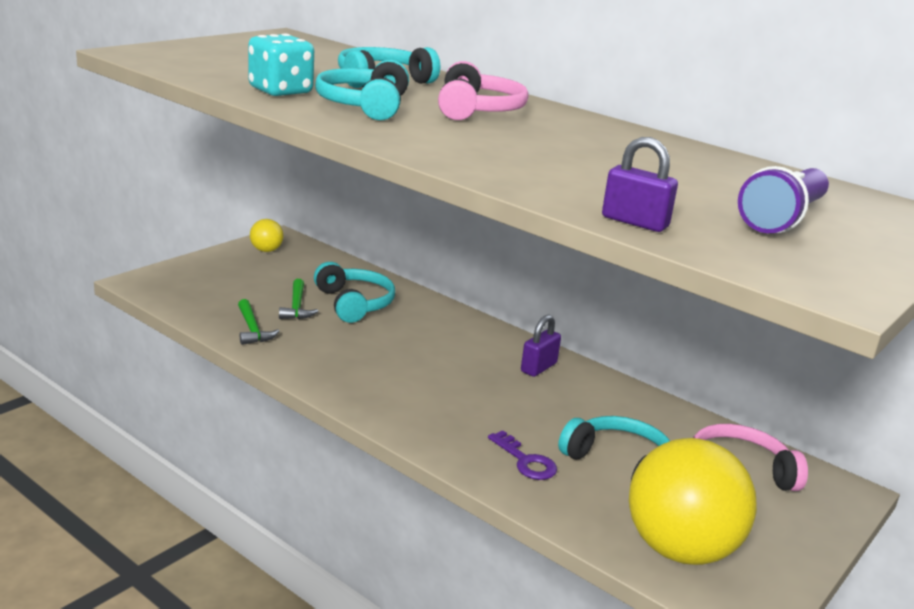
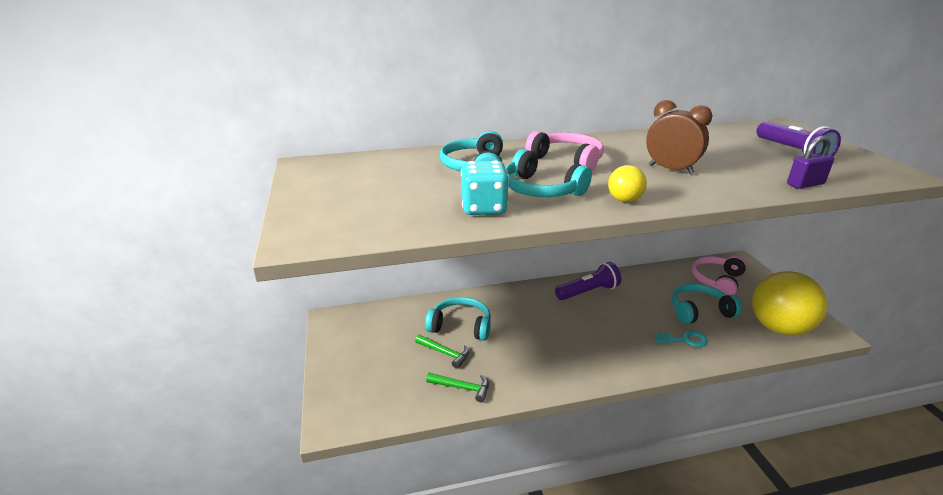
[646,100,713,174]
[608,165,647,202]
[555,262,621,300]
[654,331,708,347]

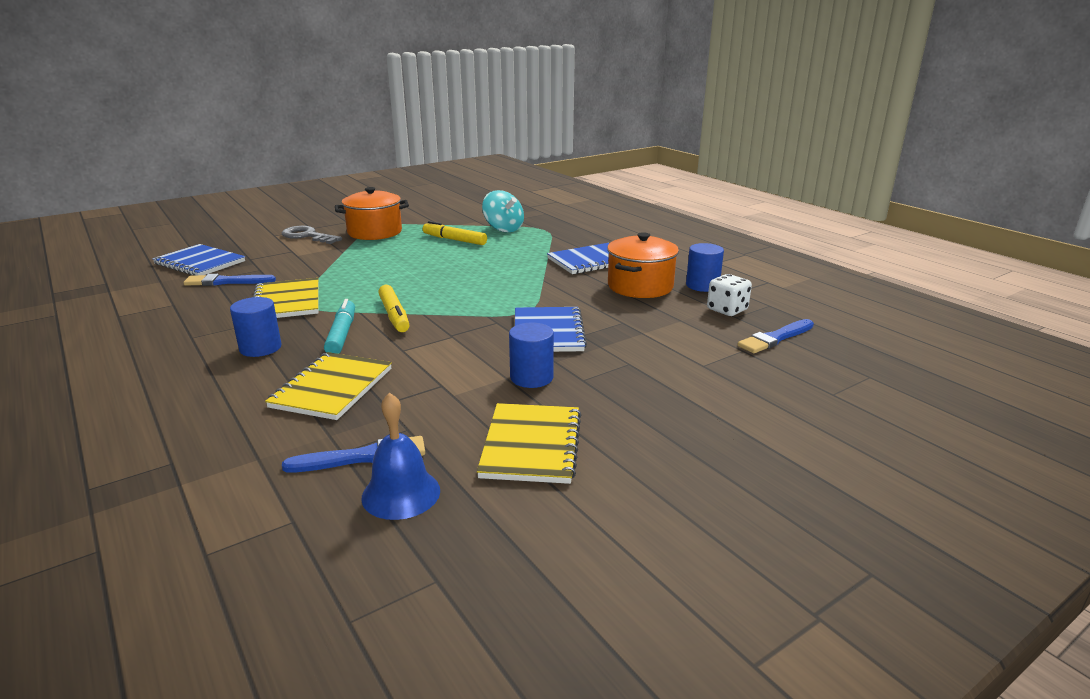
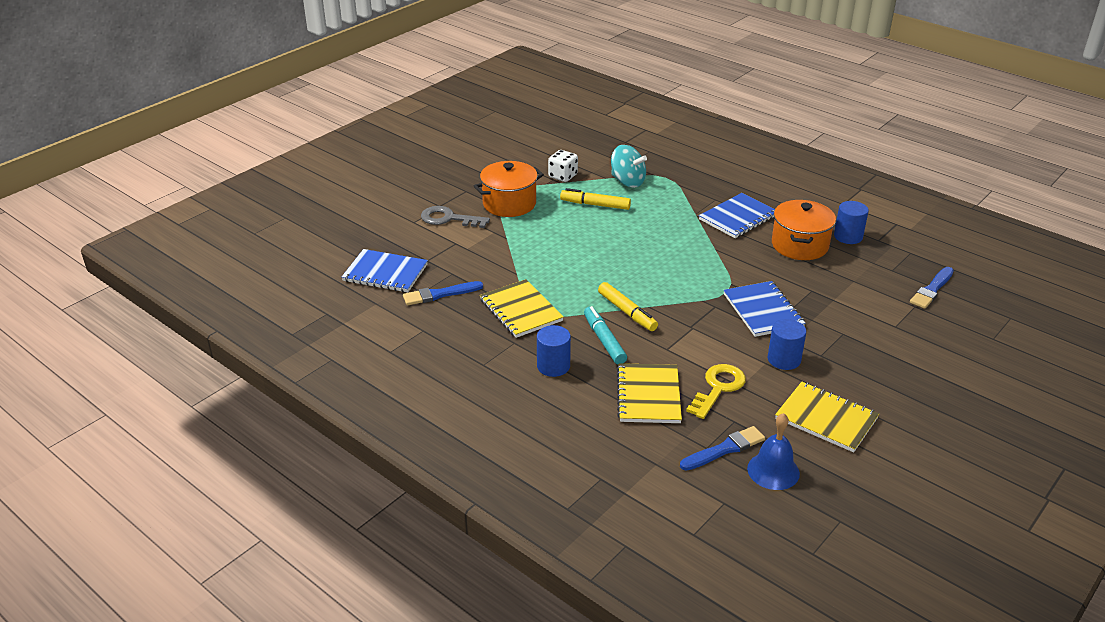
[686,364,746,419]
[548,150,578,182]
[775,382,879,452]

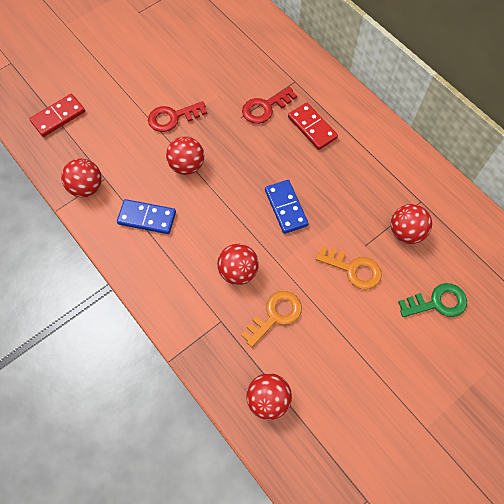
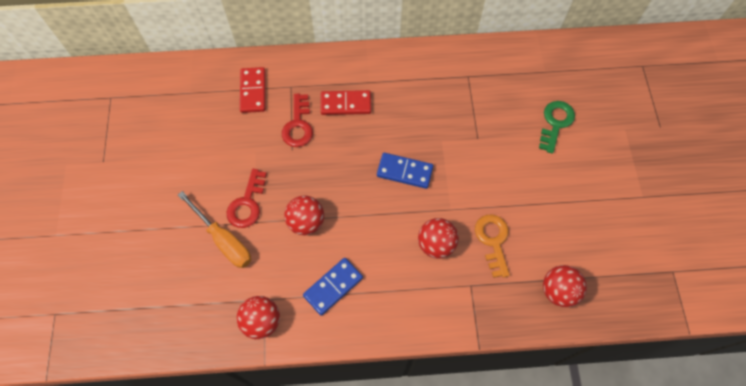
[315,246,382,290] (first image)
[391,204,432,244] (first image)
[178,191,251,268]
[240,67,266,113]

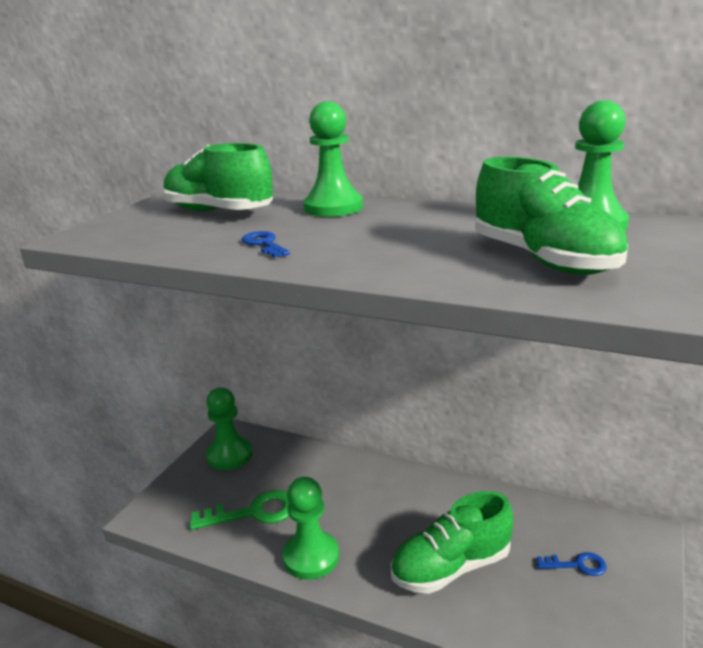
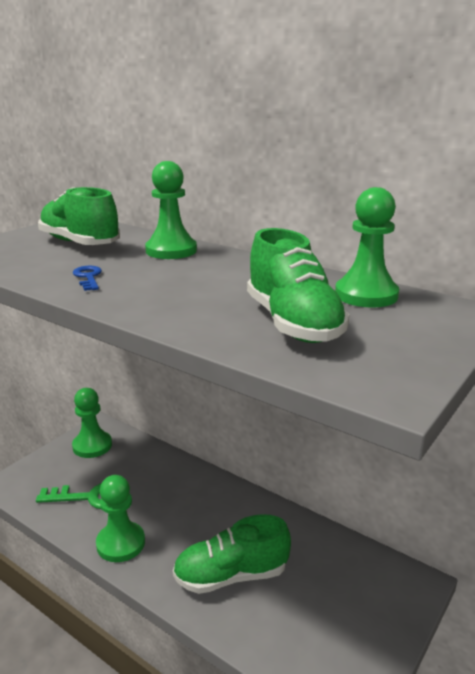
[537,552,607,576] (first image)

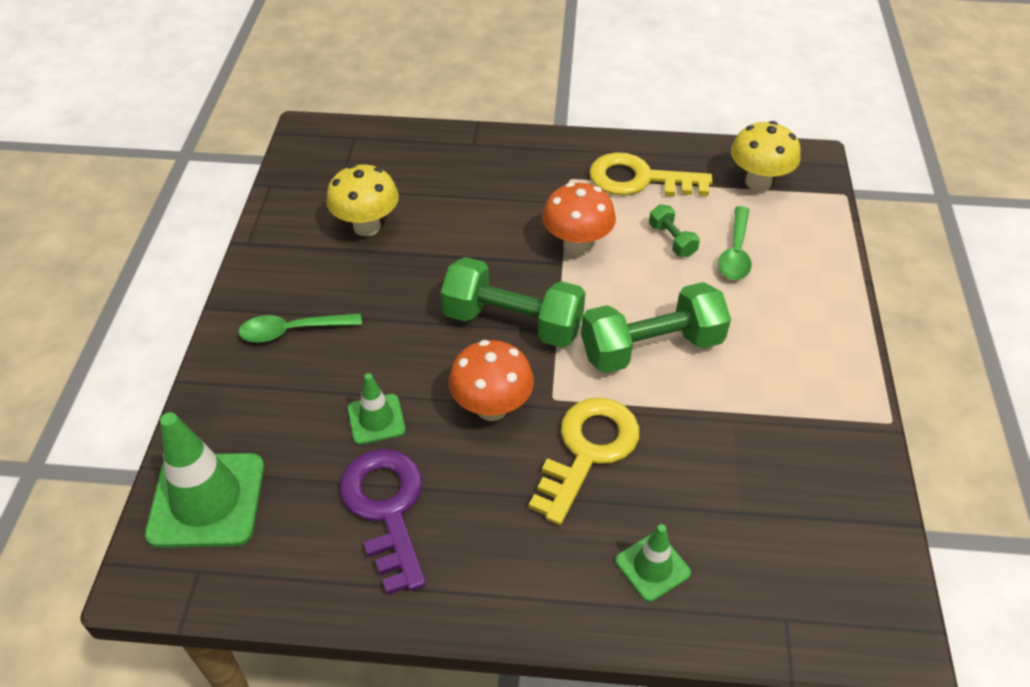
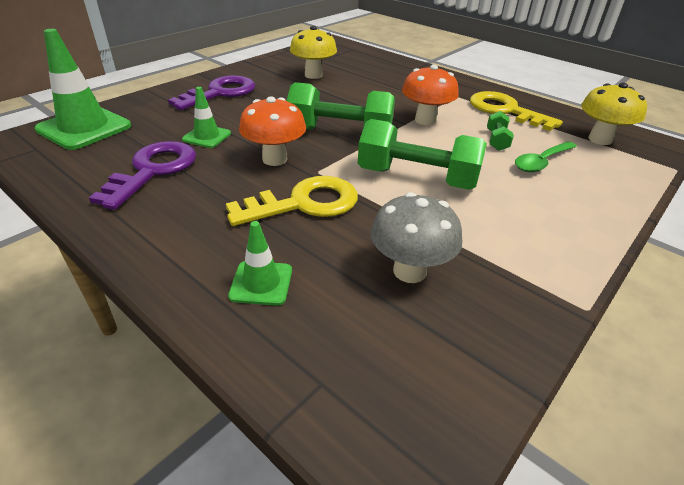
[371,192,462,283]
[168,75,255,110]
[286,82,395,130]

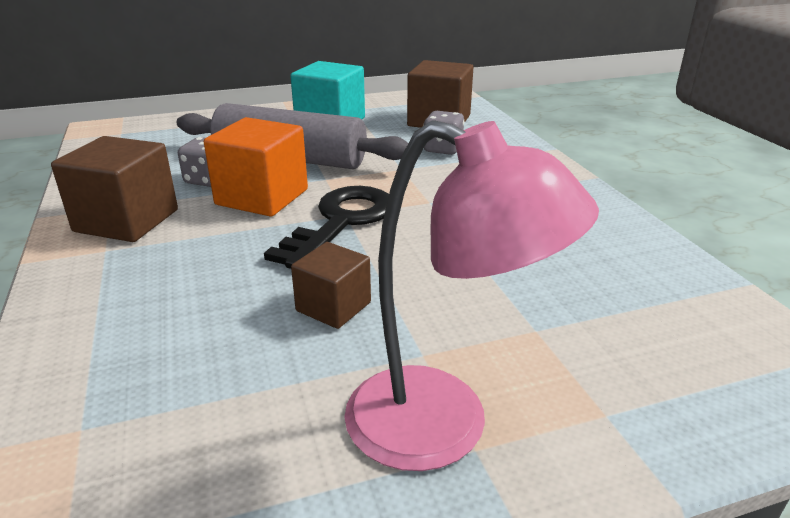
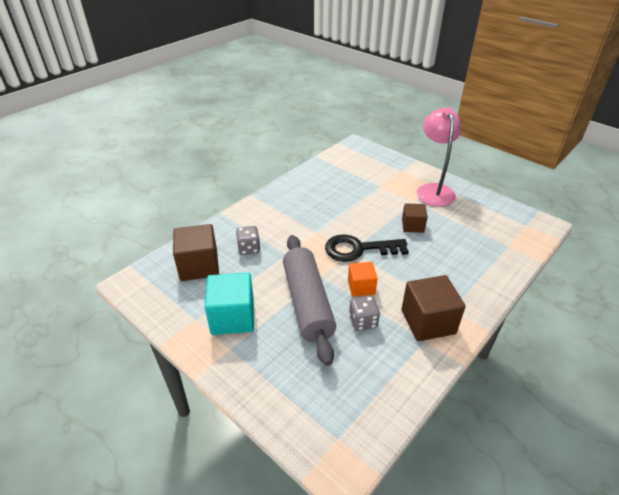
[348,262,378,297]

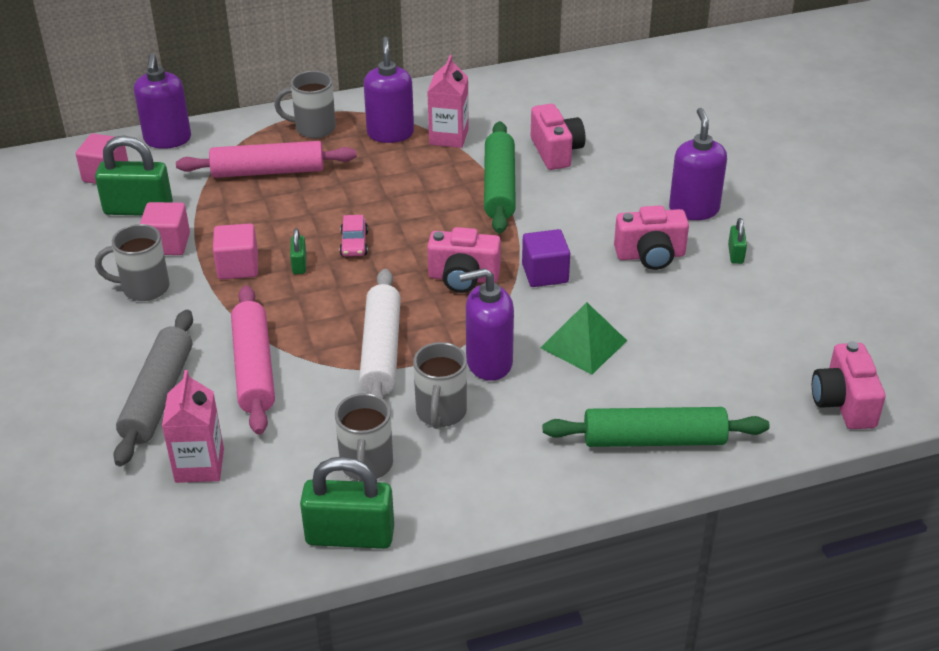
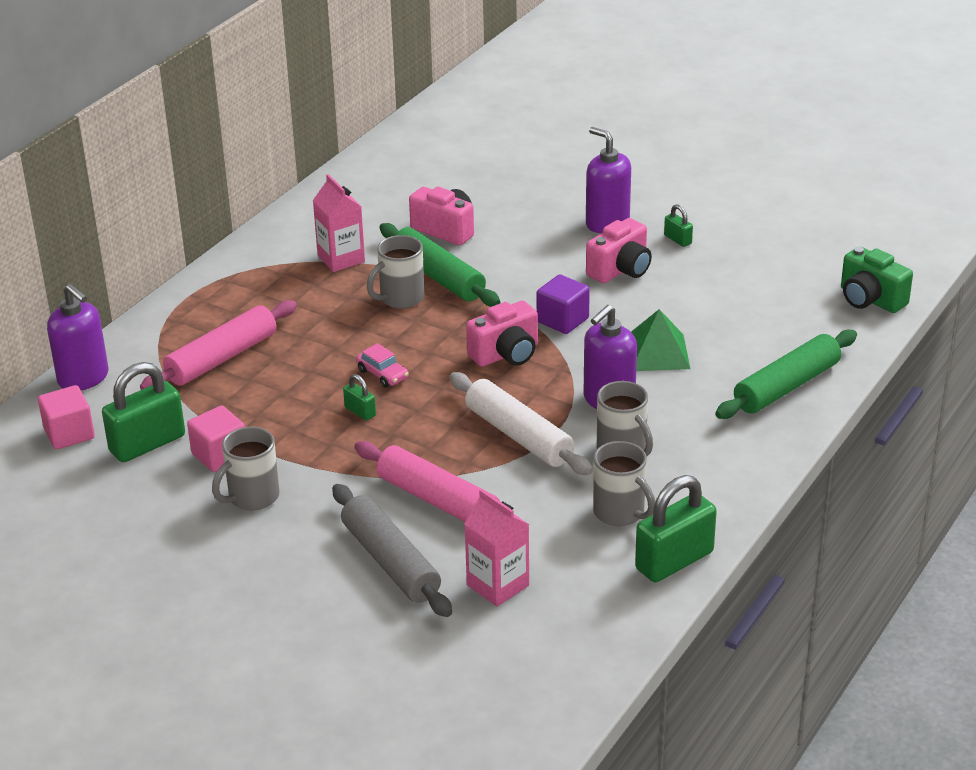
[213,223,258,279] (first image)
[364,37,414,143] (first image)
[367,235,424,309]
[841,246,913,313]

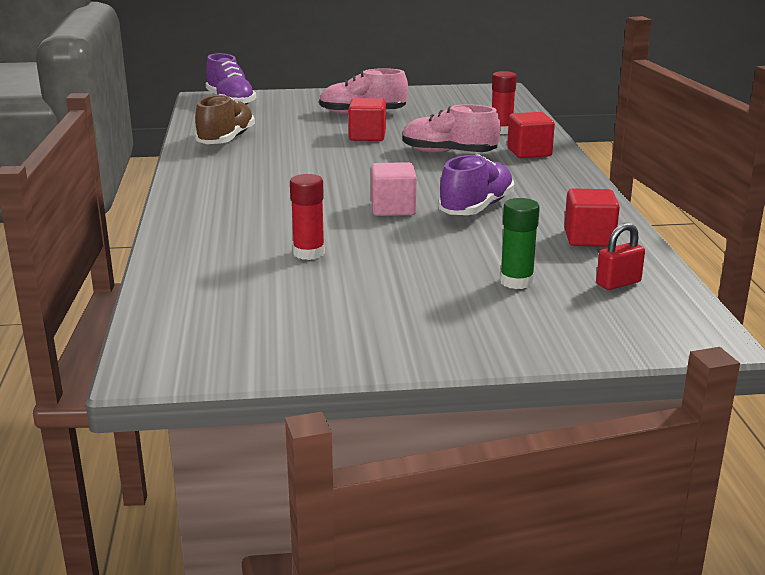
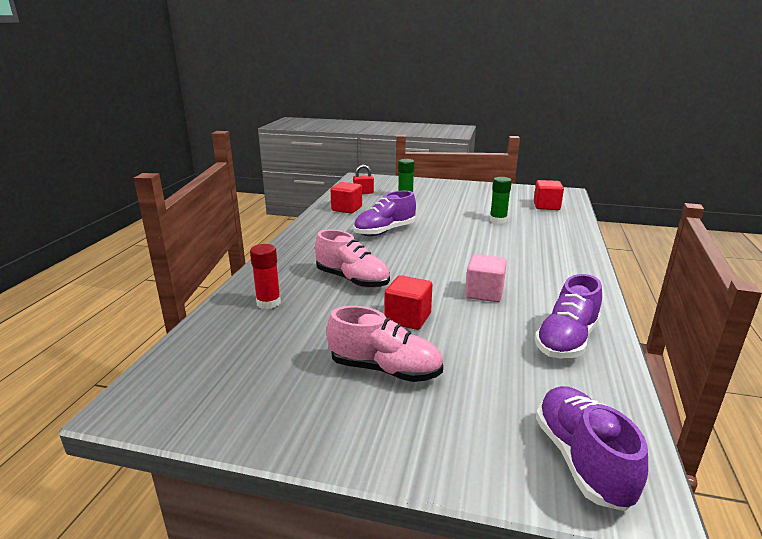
[465,254,507,302]
[534,180,564,210]
[535,274,602,358]
[490,177,512,224]

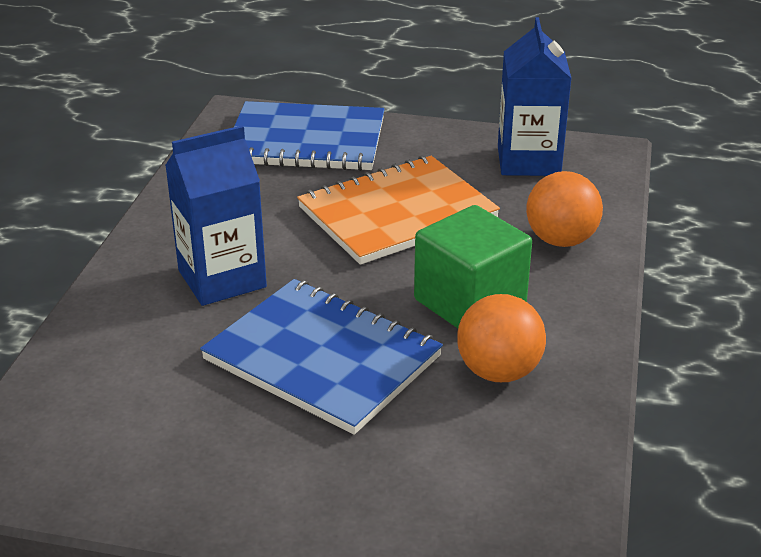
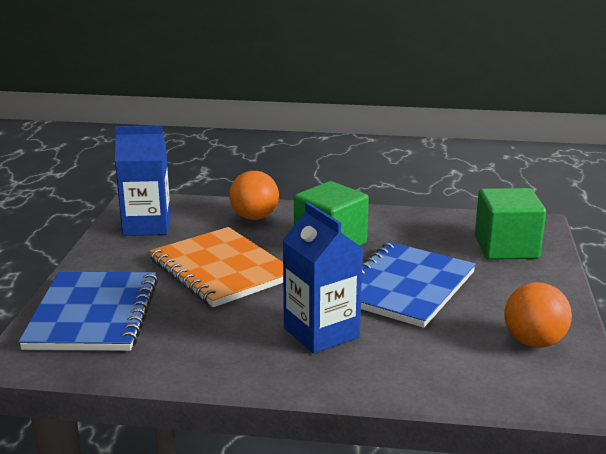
[475,188,546,260]
[504,282,572,348]

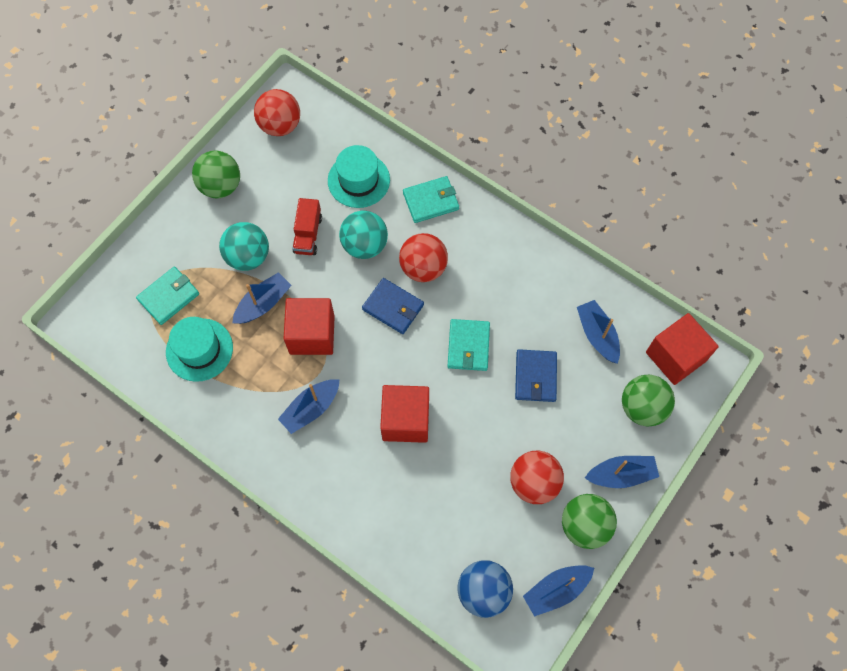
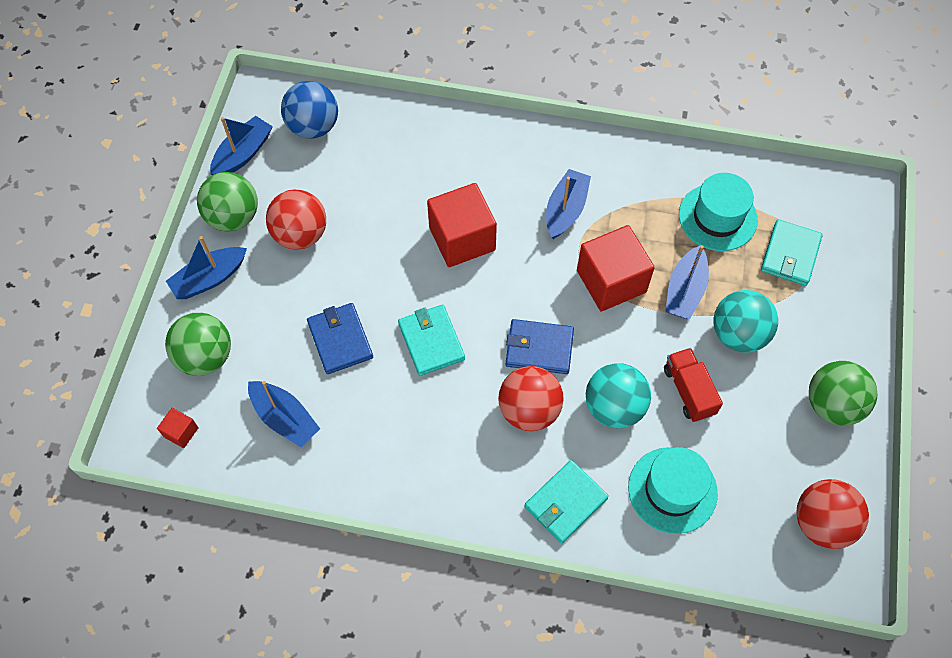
[157,408,199,448]

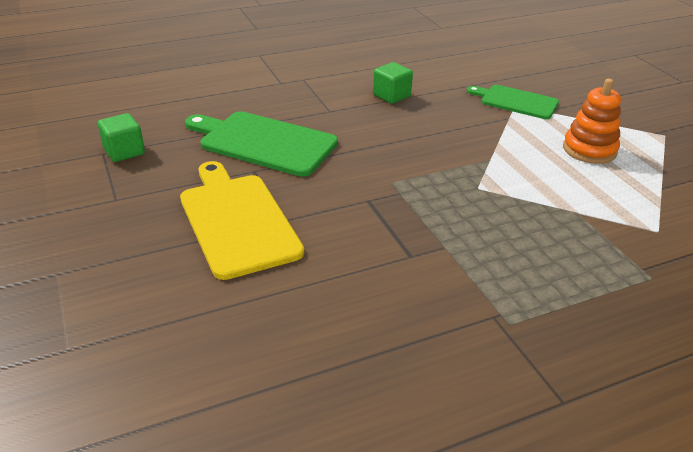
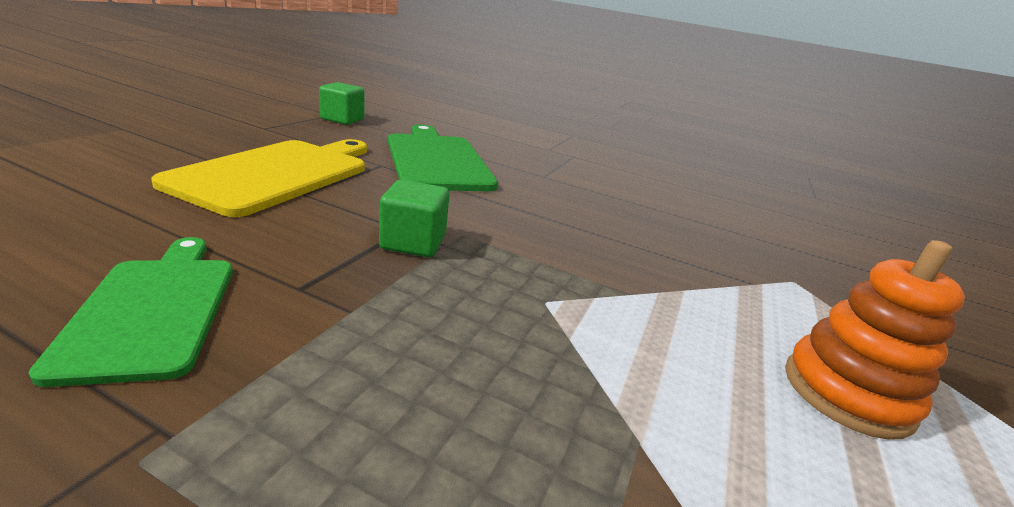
[379,180,450,257]
[29,237,233,387]

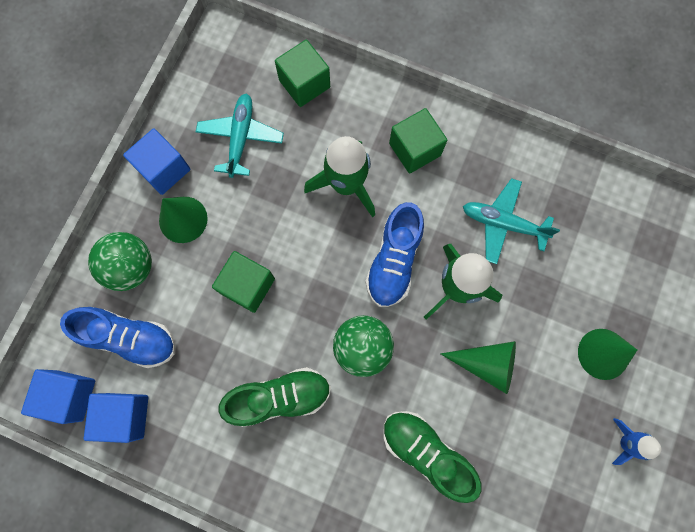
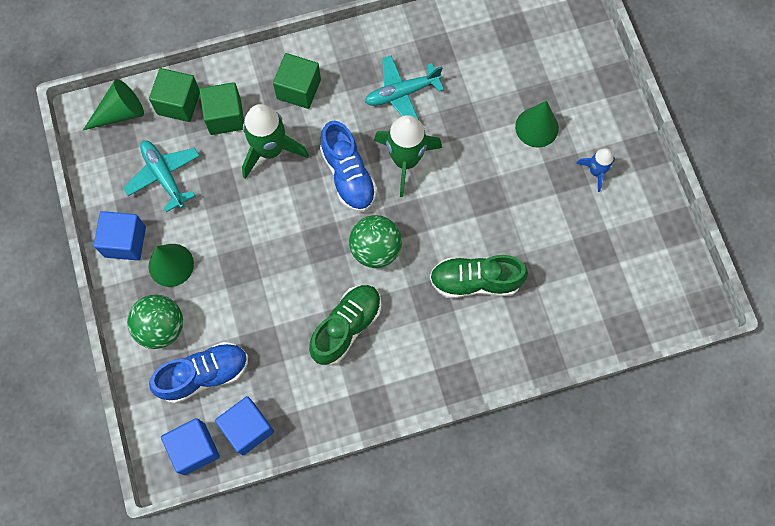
[199,82,244,135]
[83,79,144,130]

